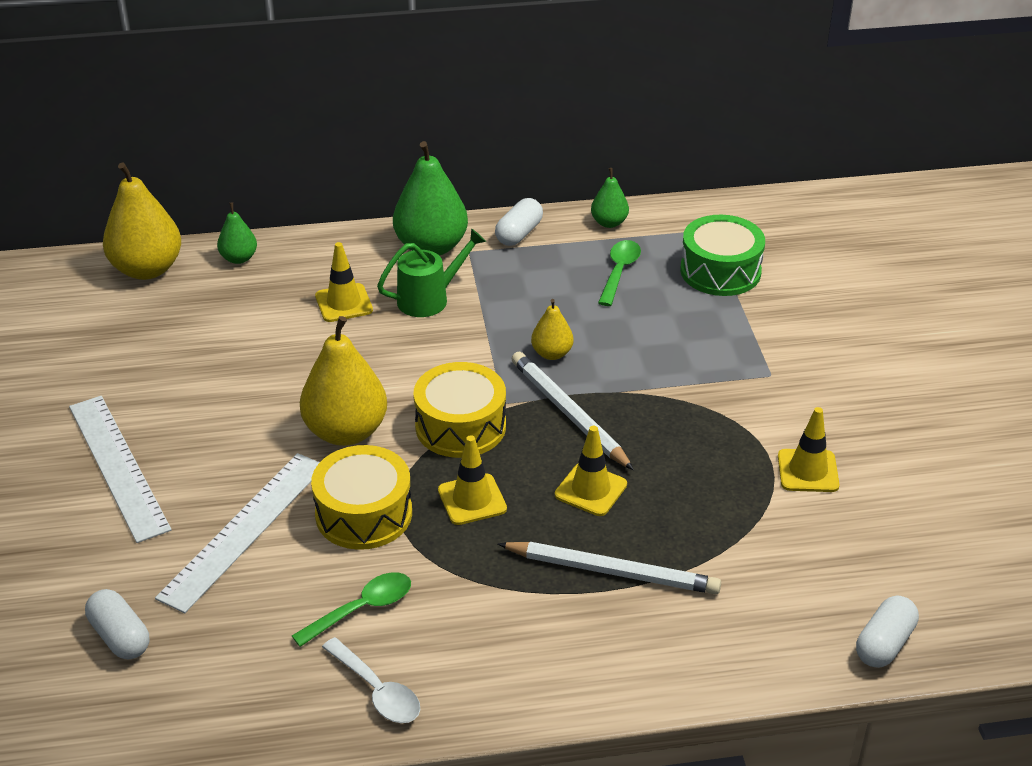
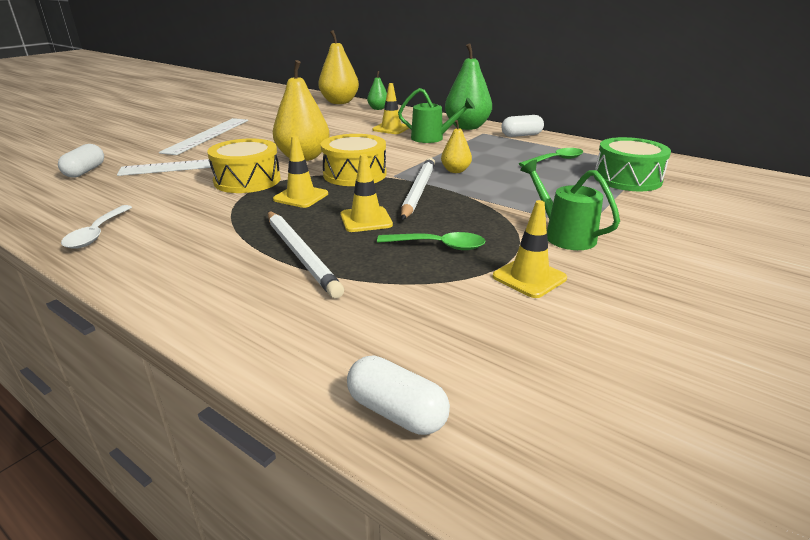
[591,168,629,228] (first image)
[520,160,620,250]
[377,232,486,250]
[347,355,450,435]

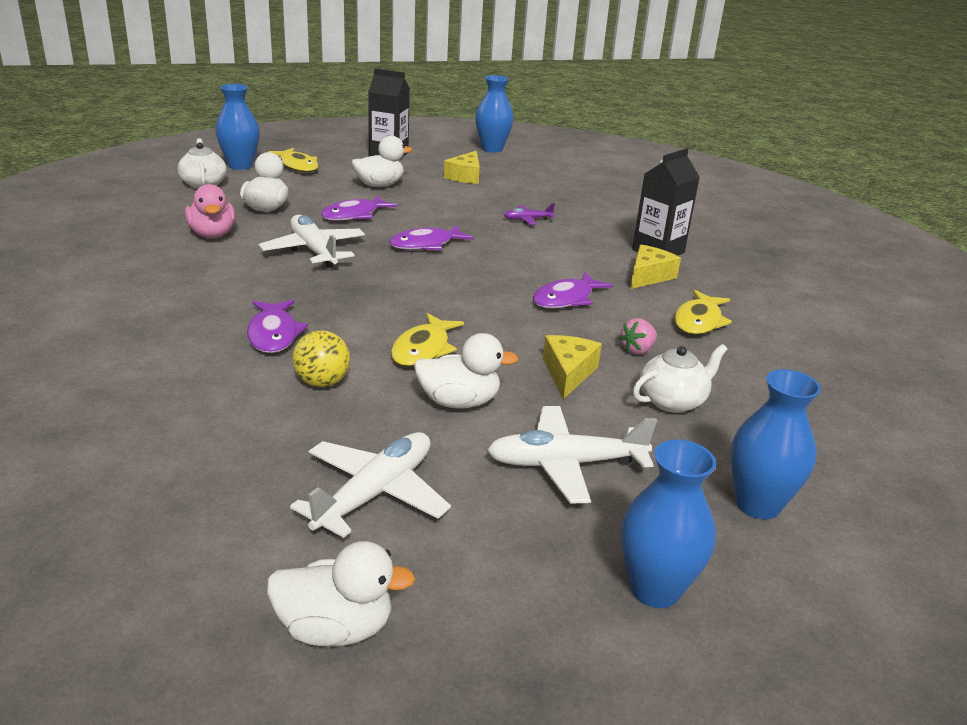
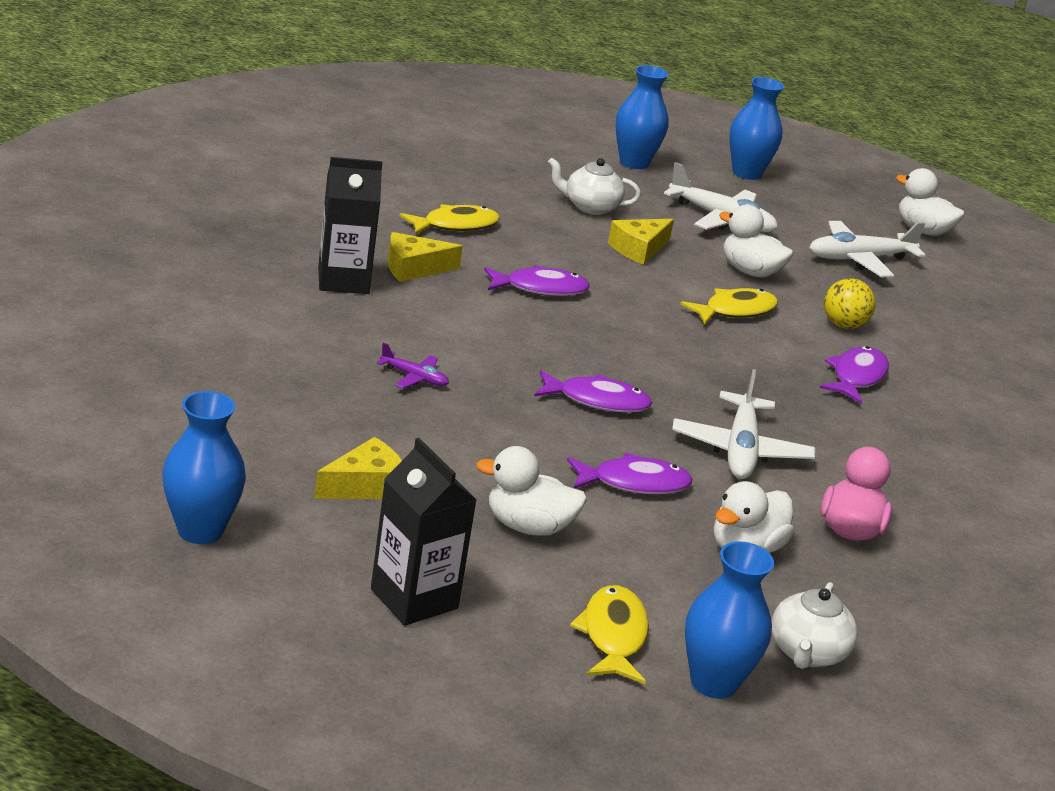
[619,318,657,354] (first image)

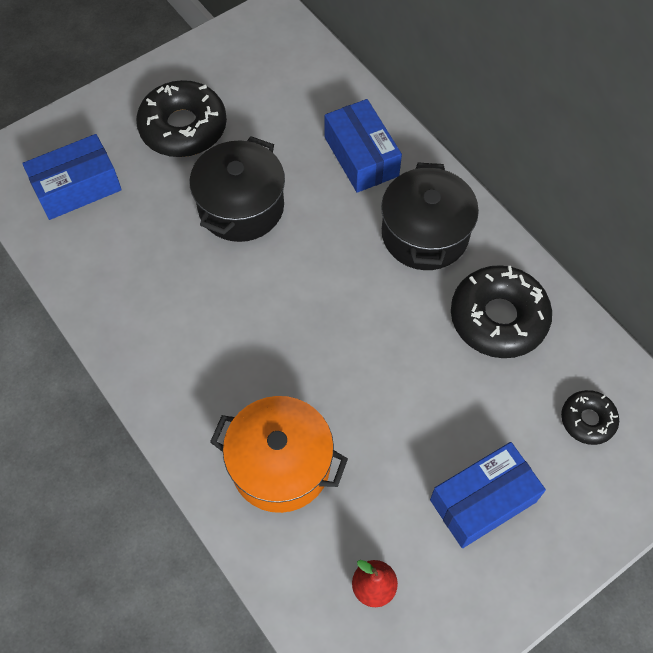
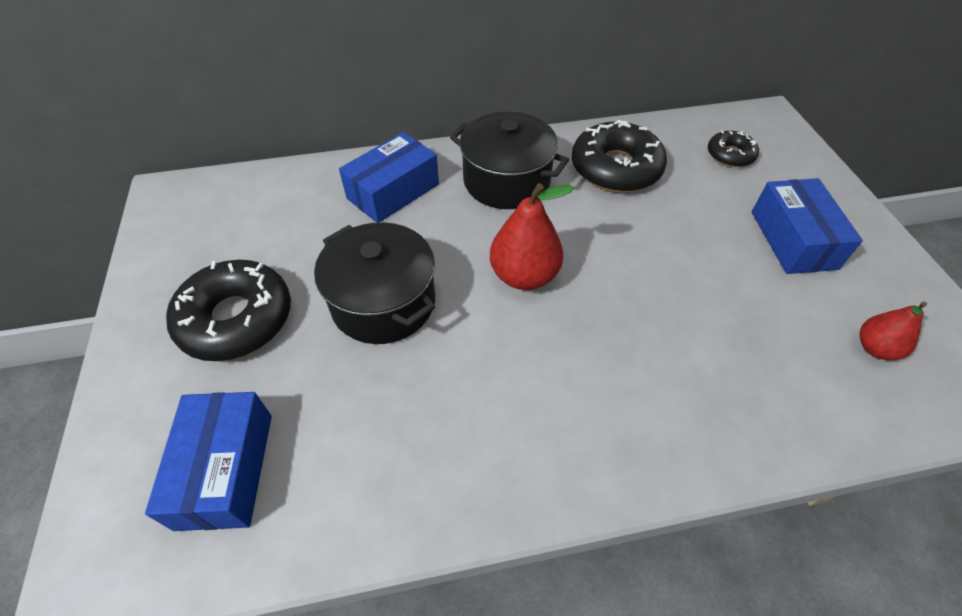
[210,396,348,513] (first image)
[490,183,574,290]
[339,132,439,223]

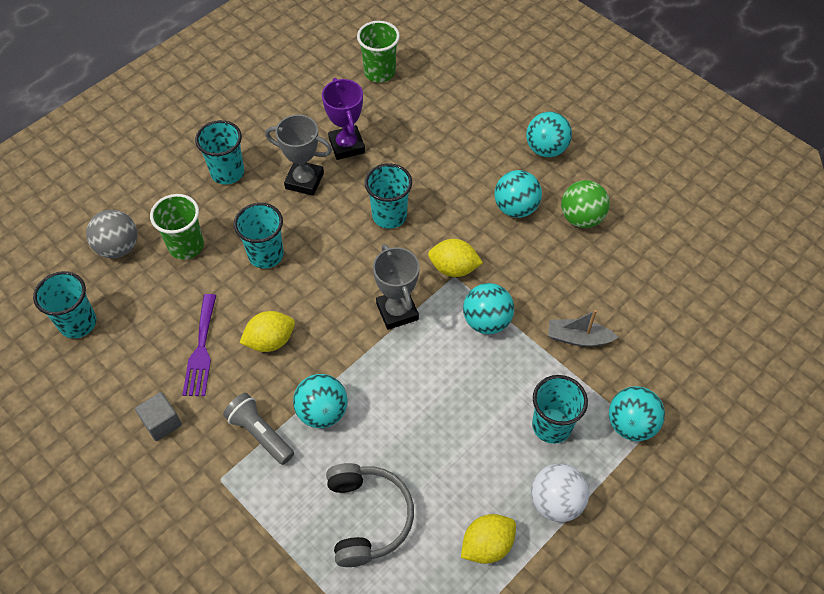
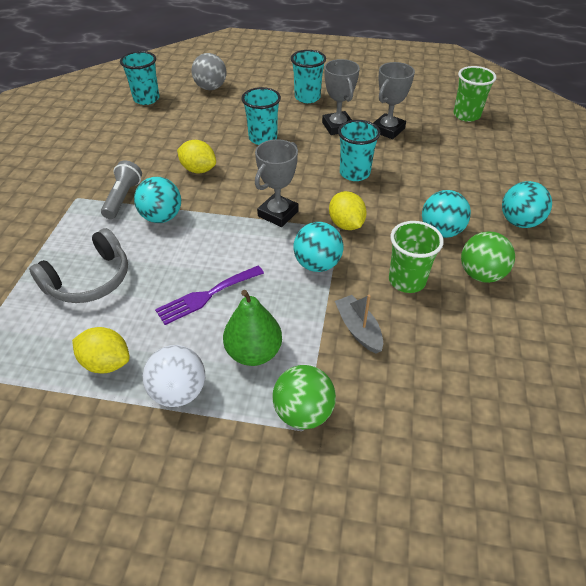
[135,392,182,441] (first image)
[389,221,444,293]
[155,266,264,325]
[223,290,282,366]
[373,62,415,139]
[272,365,336,429]

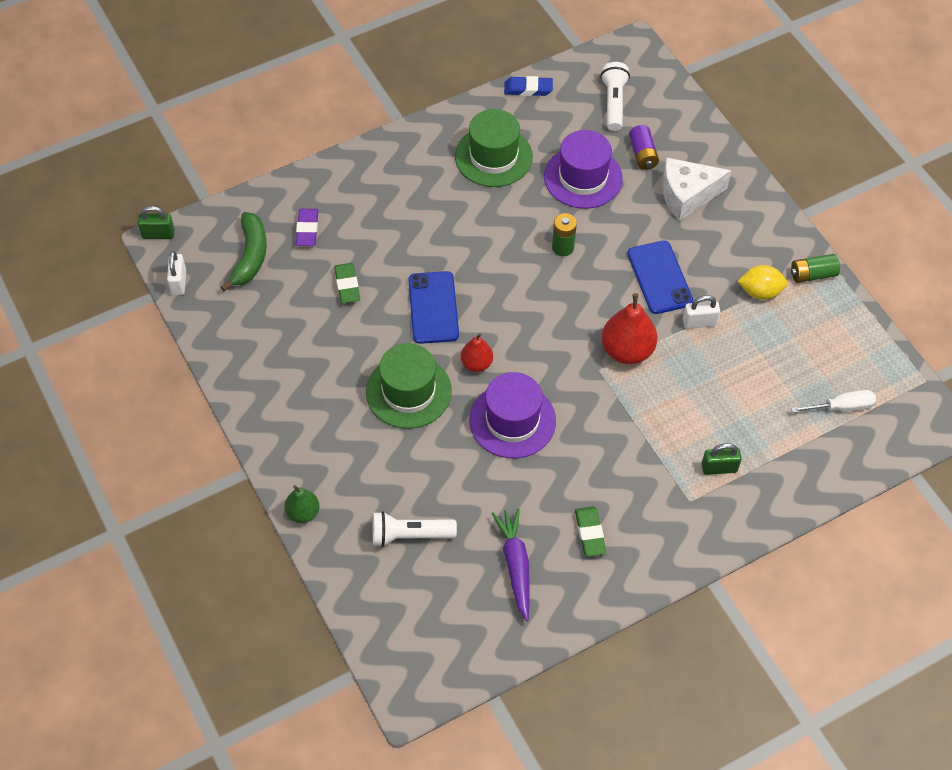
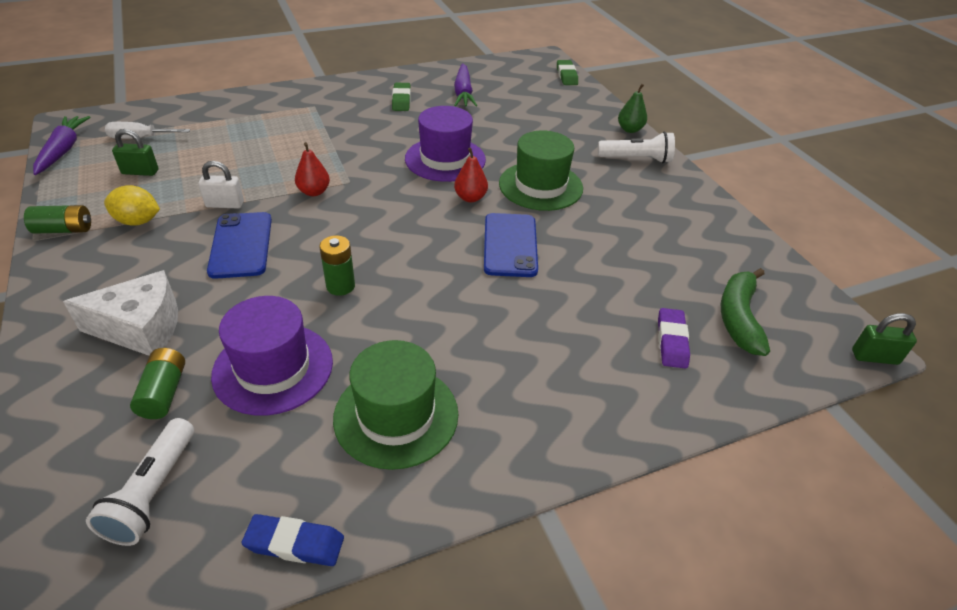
[167,251,186,295] (first image)
[33,116,90,175]
[557,60,578,85]
[598,132,675,163]
[112,129,159,176]
[130,348,185,419]
[295,142,330,196]

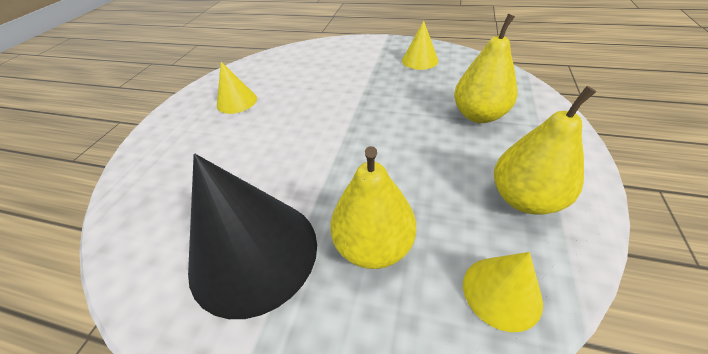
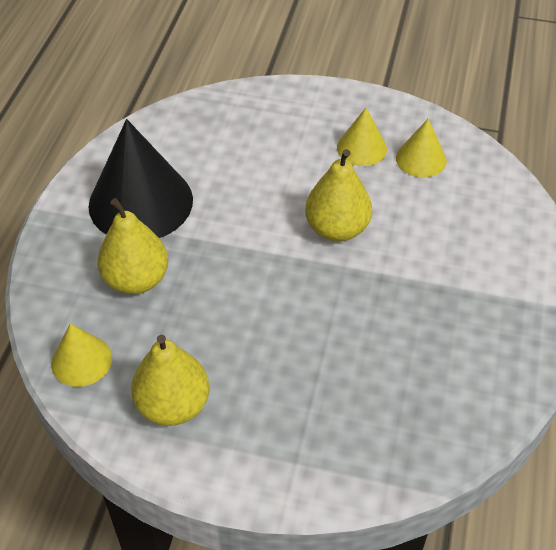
[396,119,447,177]
[305,149,372,241]

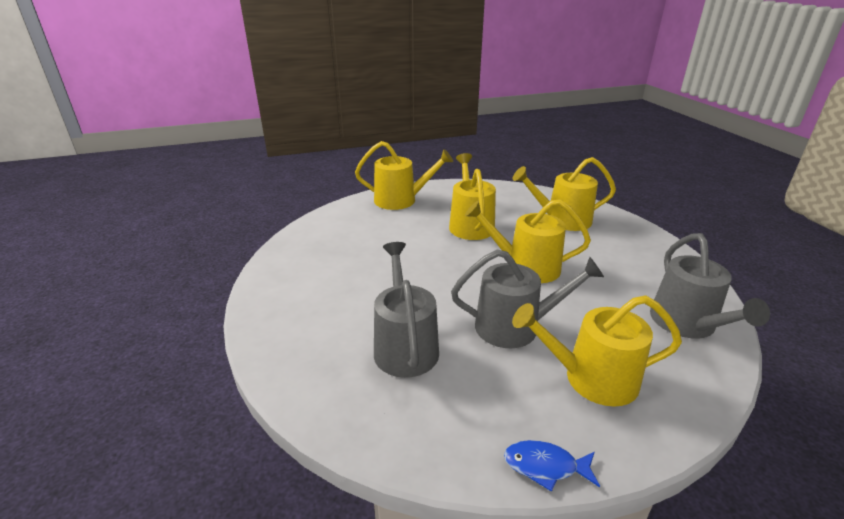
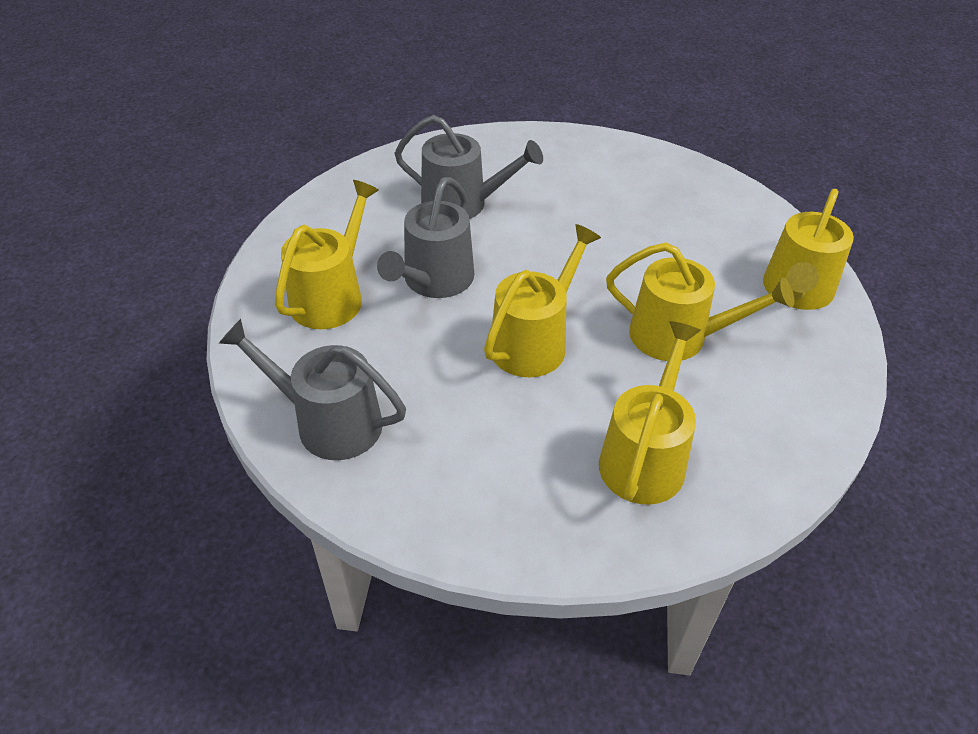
[504,440,600,492] (first image)

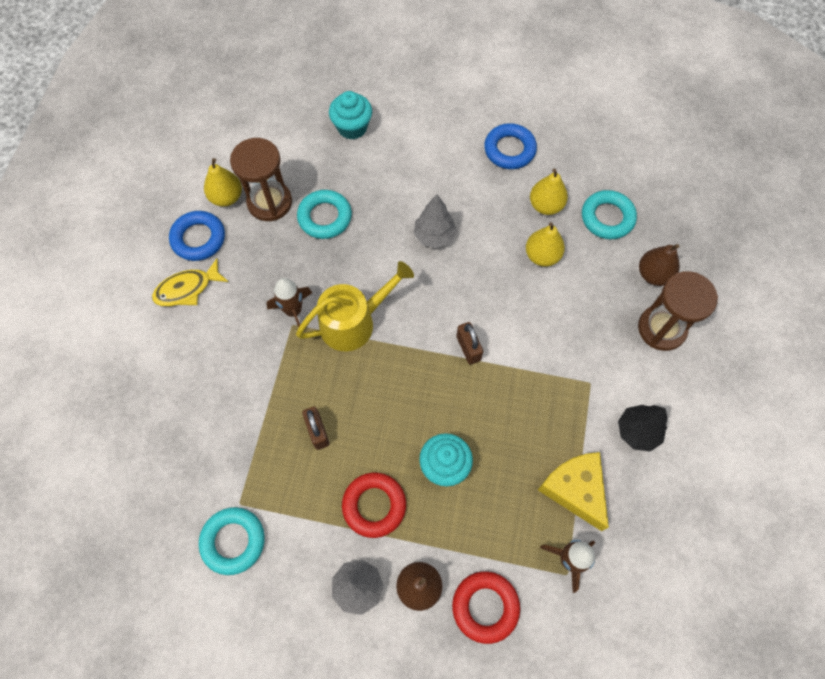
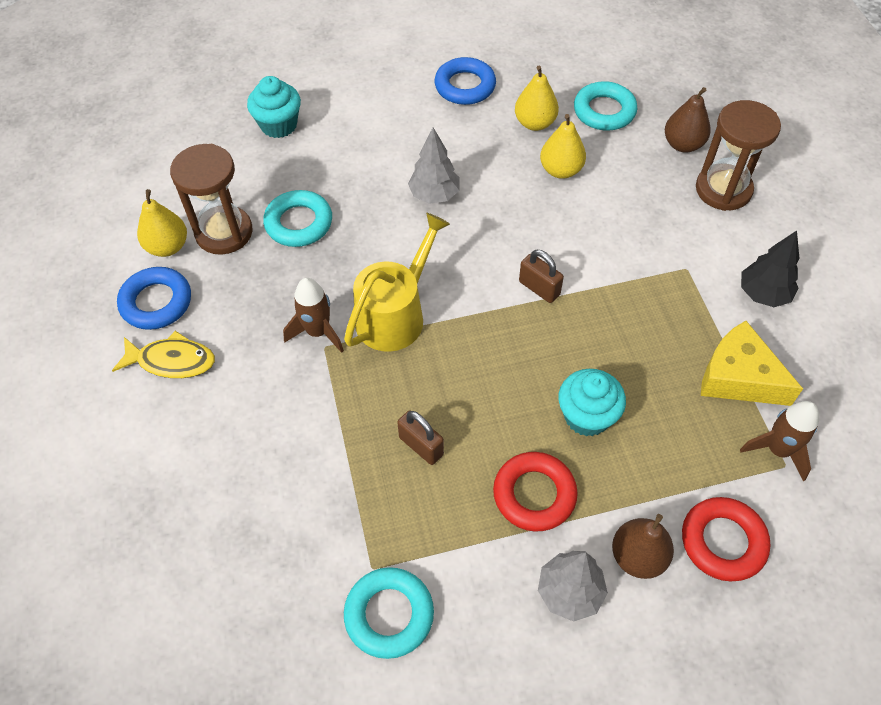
[112,331,215,378]

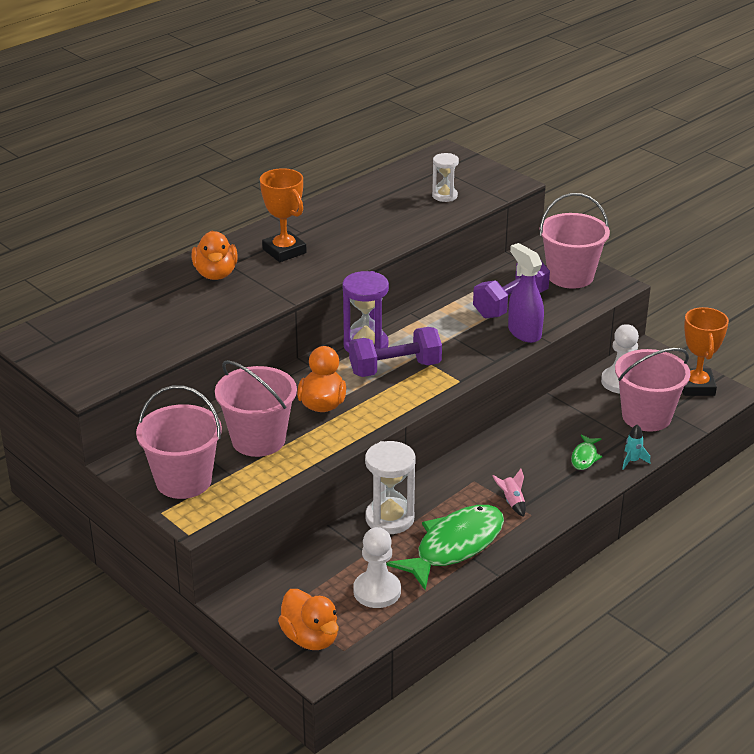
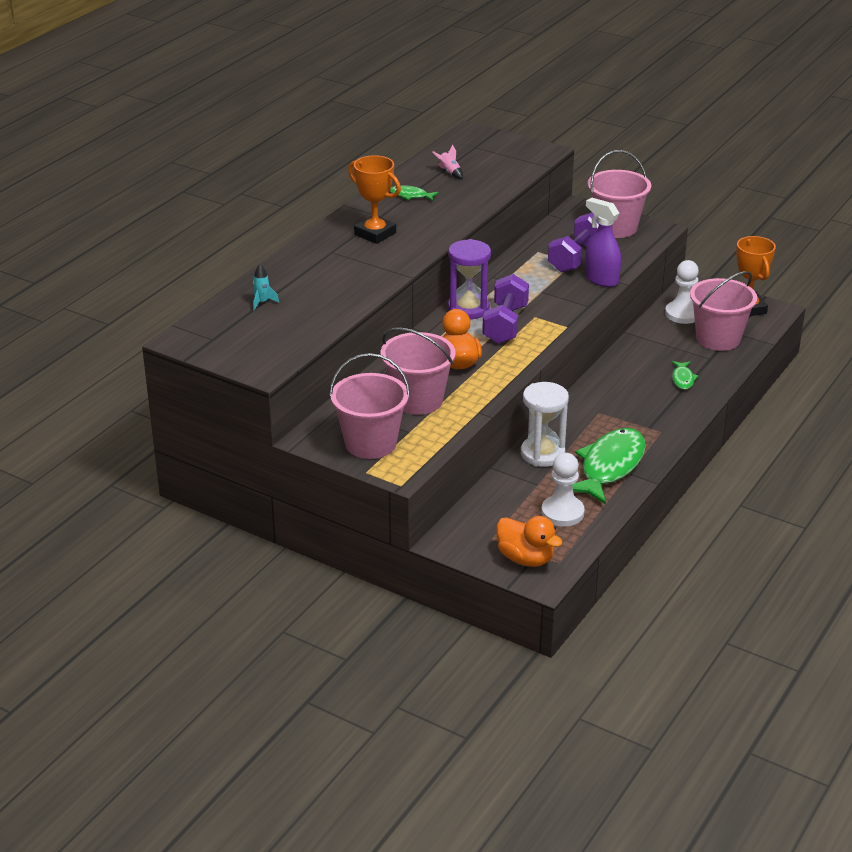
[191,231,238,280] (first image)
[432,153,459,202] (first image)
[390,185,439,201]
[432,145,463,179]
[253,265,279,311]
[482,274,529,344]

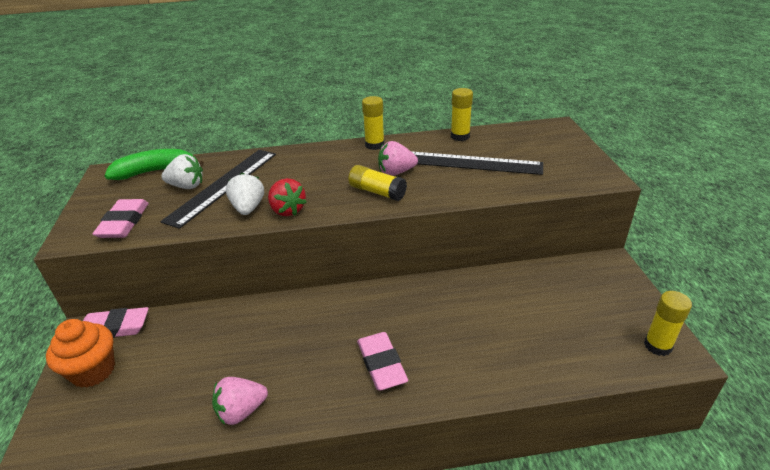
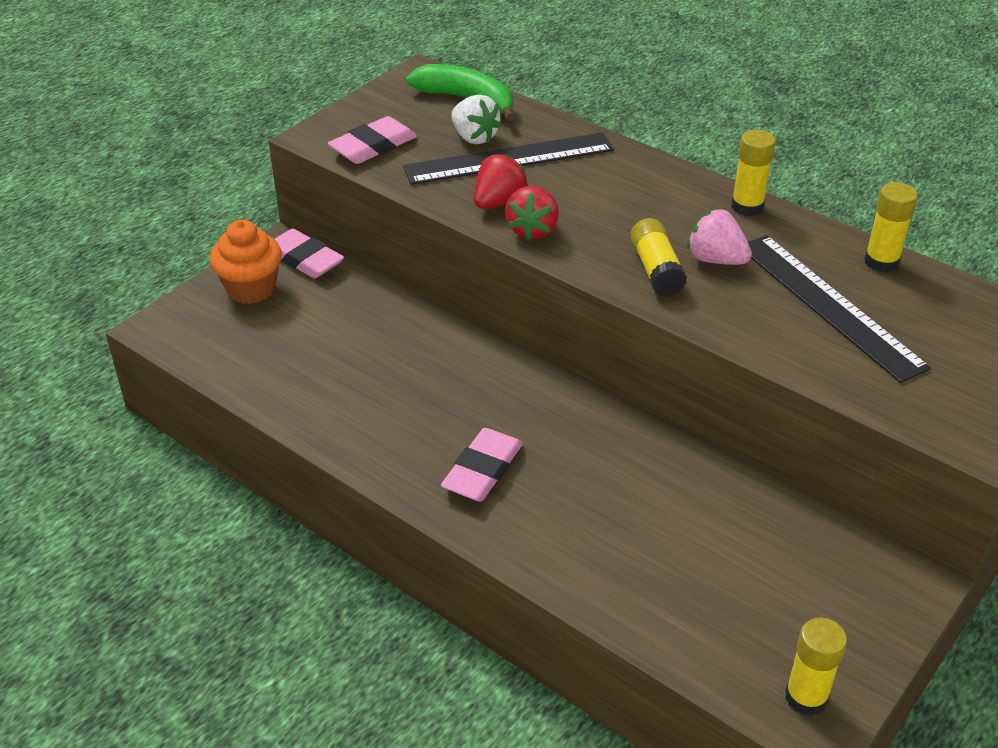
[212,377,268,425] (first image)
[474,154,528,209]

